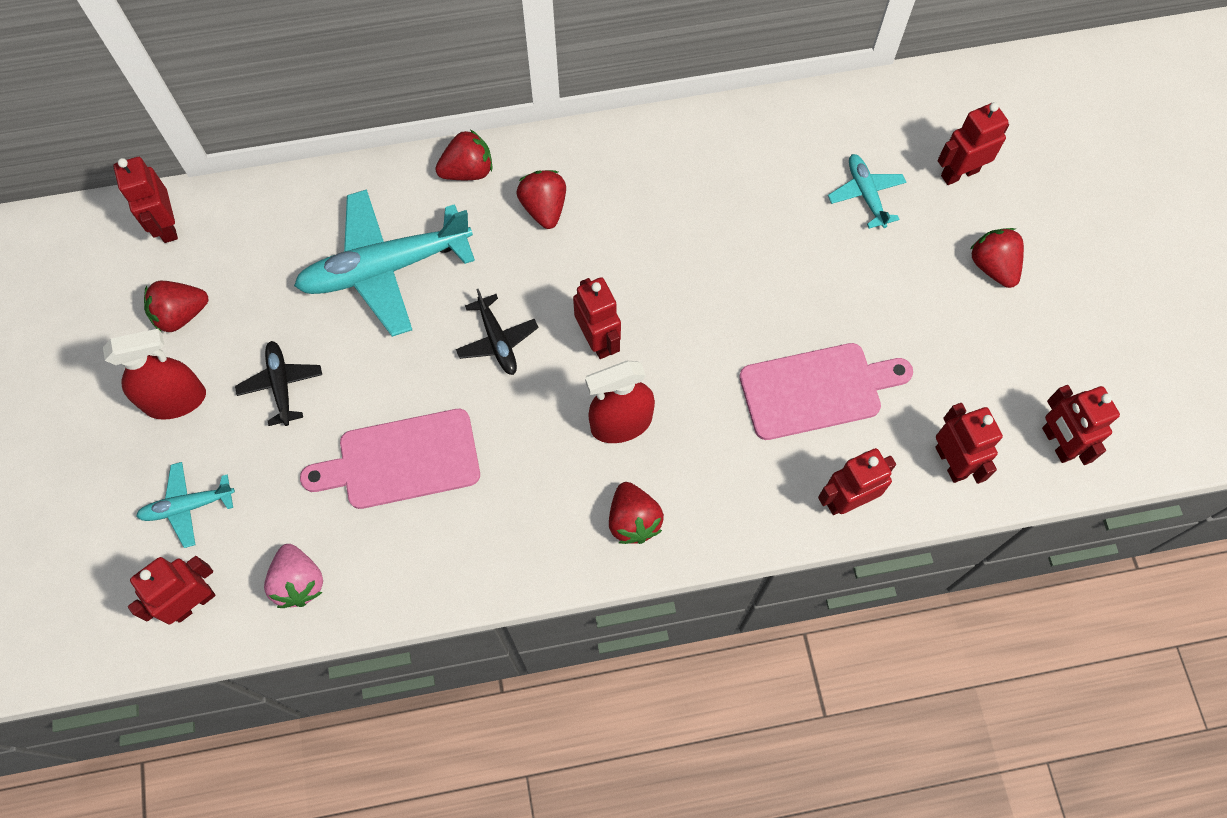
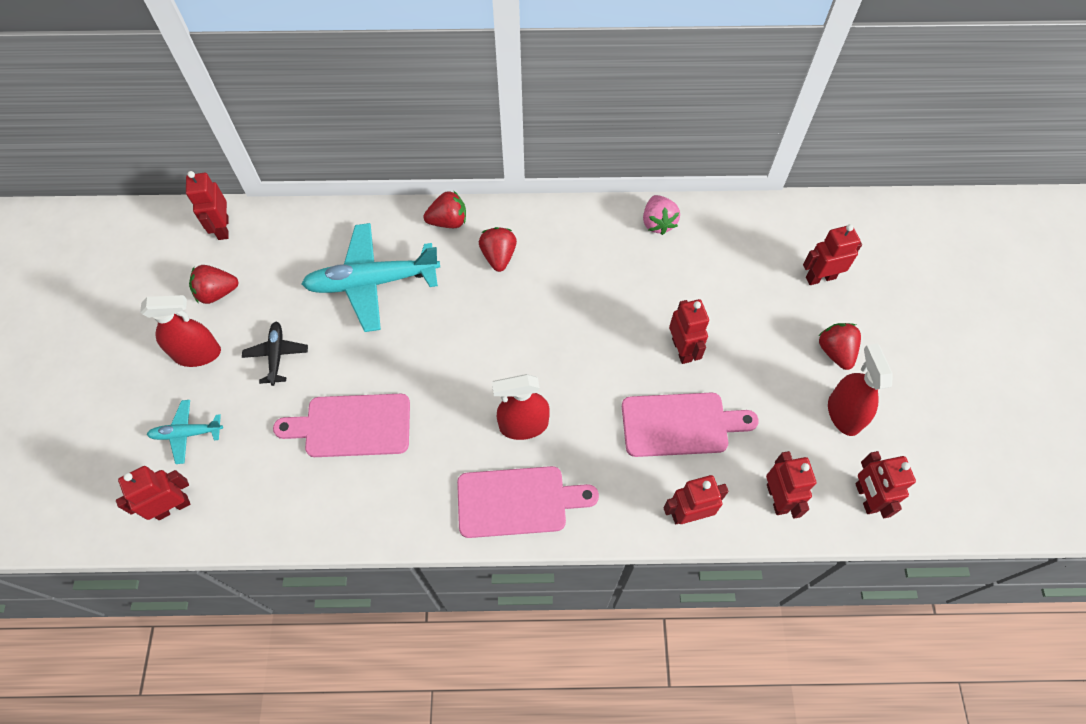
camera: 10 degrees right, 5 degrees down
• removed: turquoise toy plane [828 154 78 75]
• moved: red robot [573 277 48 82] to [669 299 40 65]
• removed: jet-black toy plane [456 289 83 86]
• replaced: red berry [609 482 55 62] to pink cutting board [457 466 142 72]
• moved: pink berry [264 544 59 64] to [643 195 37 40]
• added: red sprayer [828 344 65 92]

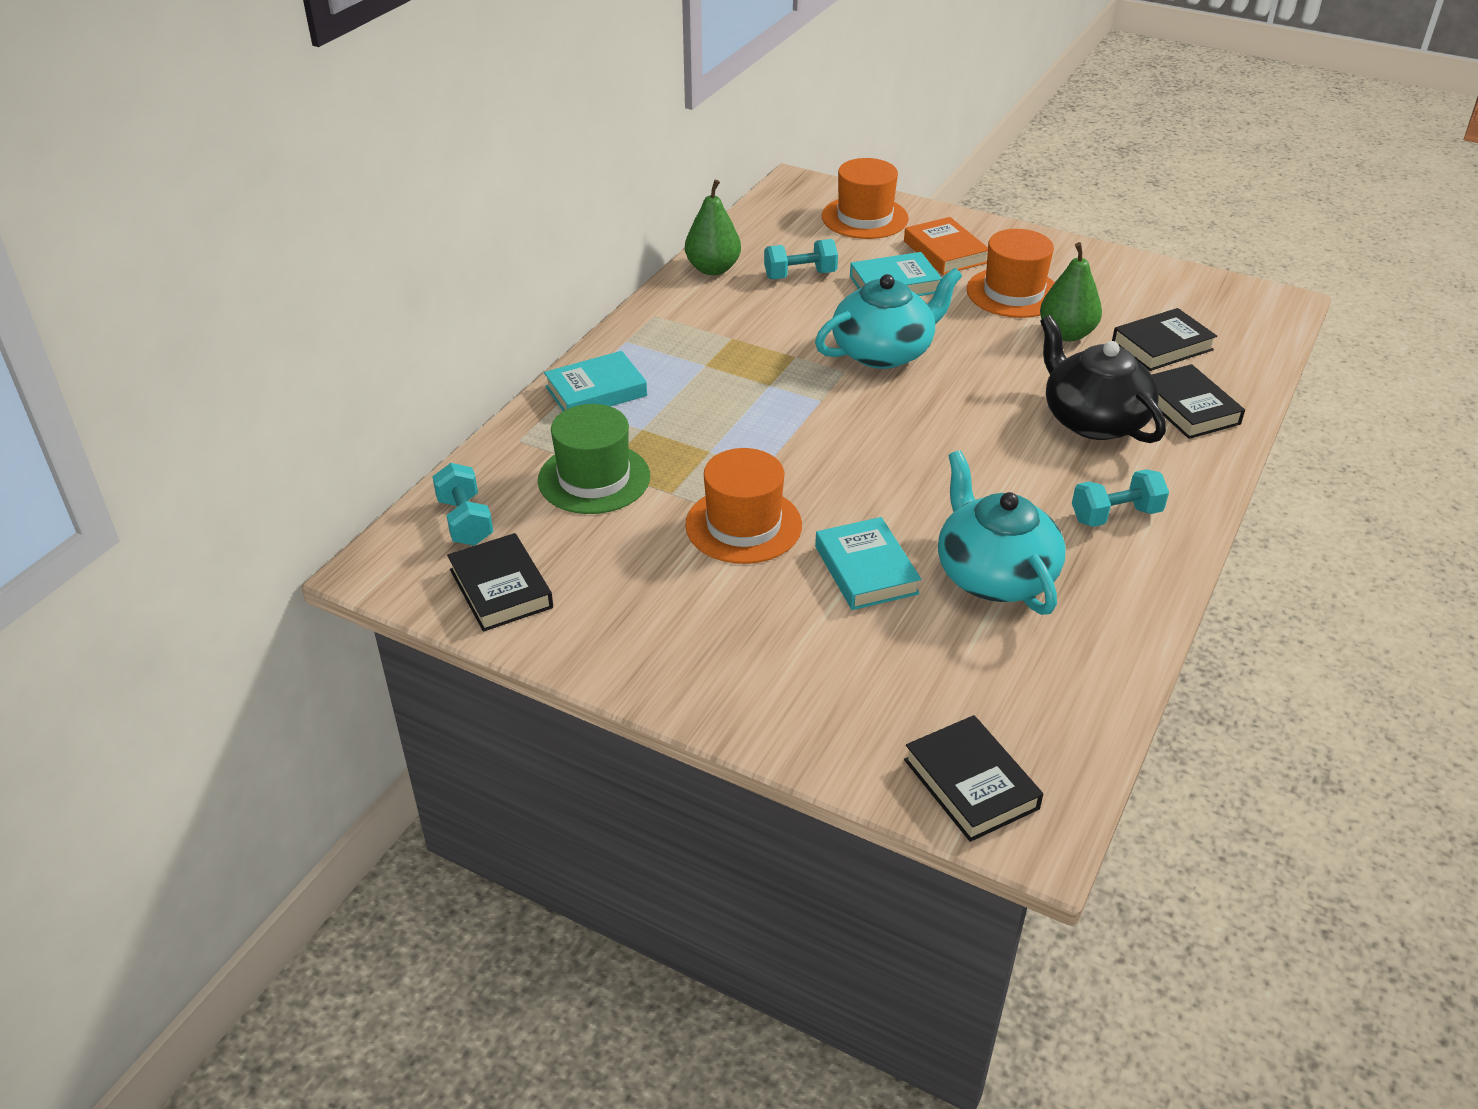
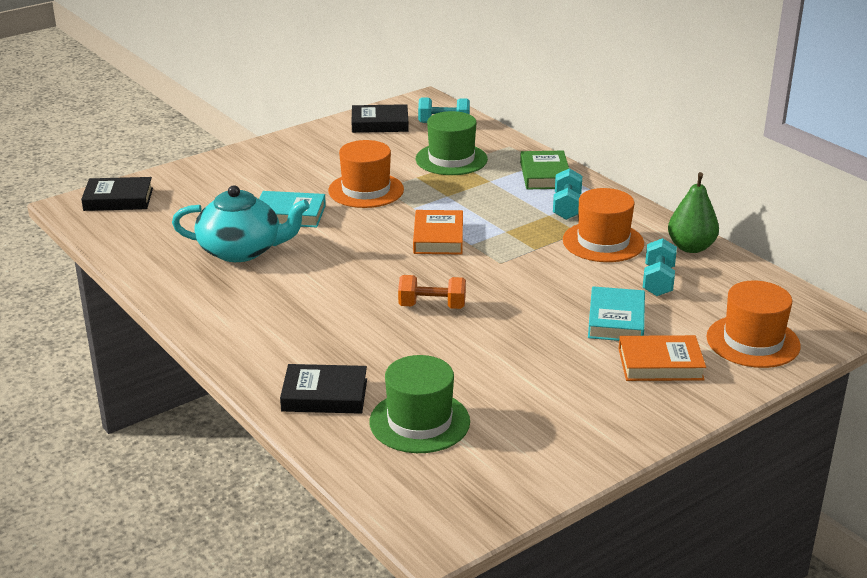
camera: 115 degrees right, 10 degrees down
• moved: bright orange tall hat [967 229 88 89] to [563 188 81 74]
• removed: leaf-green toy pear [1040 242 62 99]
• removed: turquoise china teapot [815 268 147 101]
• replaced: jet-black book [1112 308 105 63] to leaf-green tall hat [369 355 101 98]
• removed: jet-black china teapot [1040 315 126 128]
• recoloured: turquoise book [544 351 103 60] to leaf-green book [520 151 49 38]
• moved: turquoise dumbbell [1072 469 97 58] to [553 168 29 52]
• added: bright orange book [413 210 50 45]
• added: bright orange dumbbell [398 275 68 34]

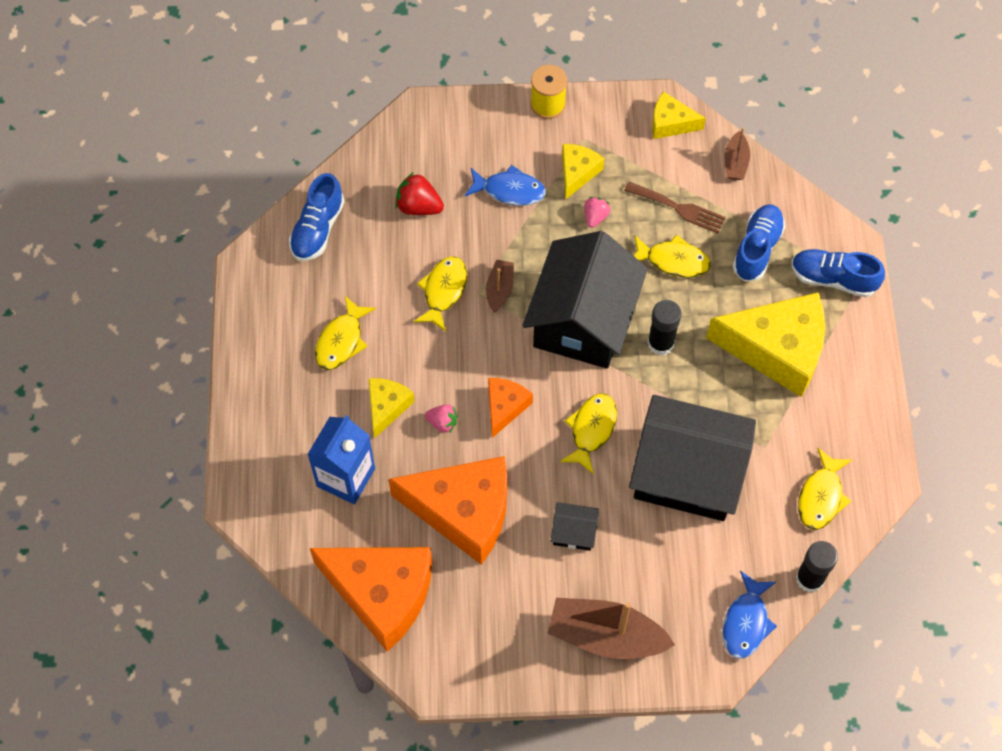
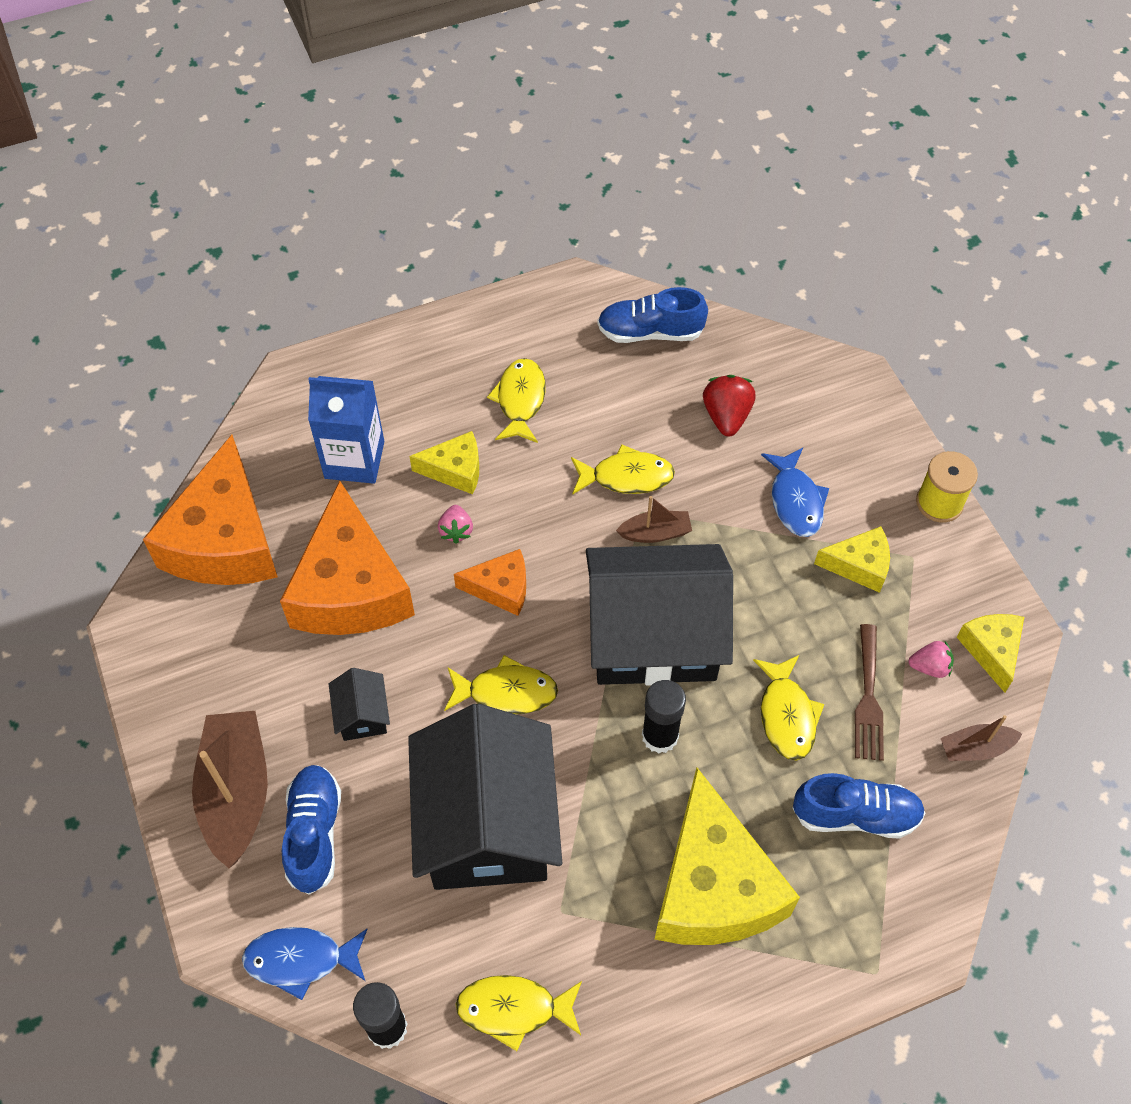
camera: 70 degrees right, 5 degrees down
• moved: pink berry [584 197 27 31] to [908 641 46 37]
• moved: cobalt lace-up shoe [791 249 94 48] to [282 765 59 130]
• turned: yellow fish figure [315 296 61 74] = [487 358 59 85] 90 degrees clockwise

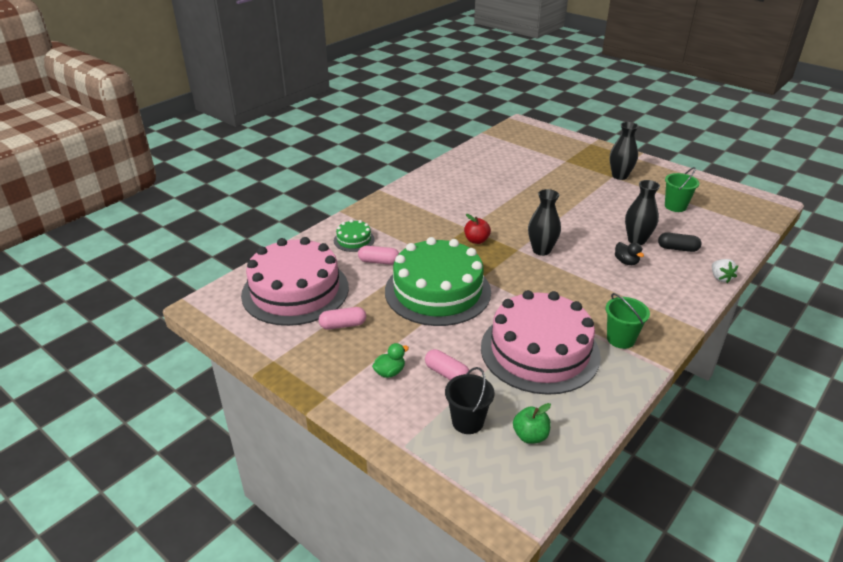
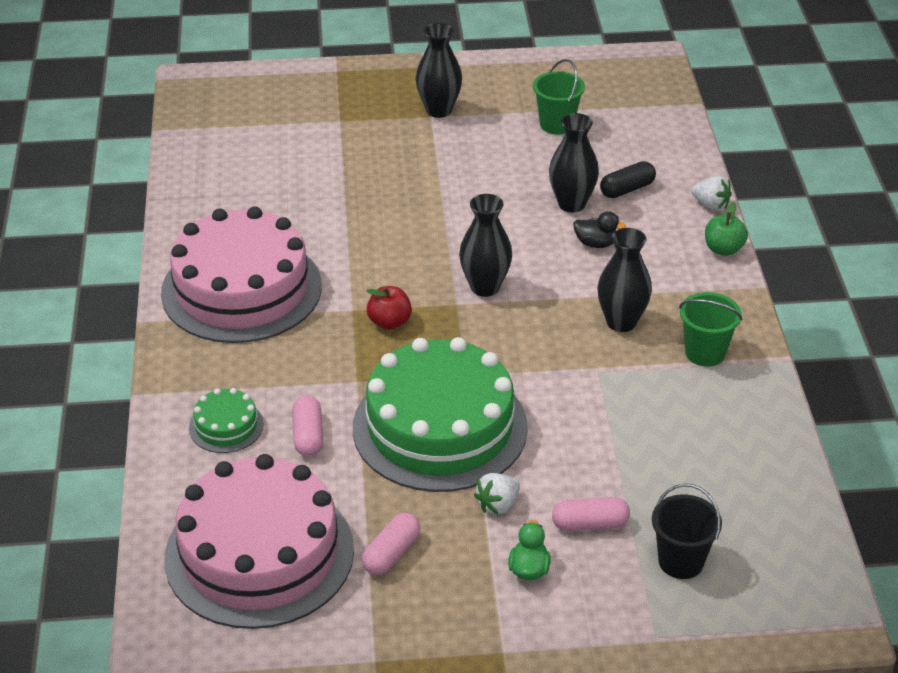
camera: 45 degrees left, 5 degrees up
• turned: pink pill [358 246 41 19] = [292 396 31 60] 60 degrees counterclockwise
• moved: pink layer cake [481 290 120 105] to [161 206 161 137]
• moved: leaf-green toy apple [513 403 38 41] to [705 202 43 54]
• added: jet-black flower vase [597 228 55 104]
• added: pure white berry [474 473 46 42]

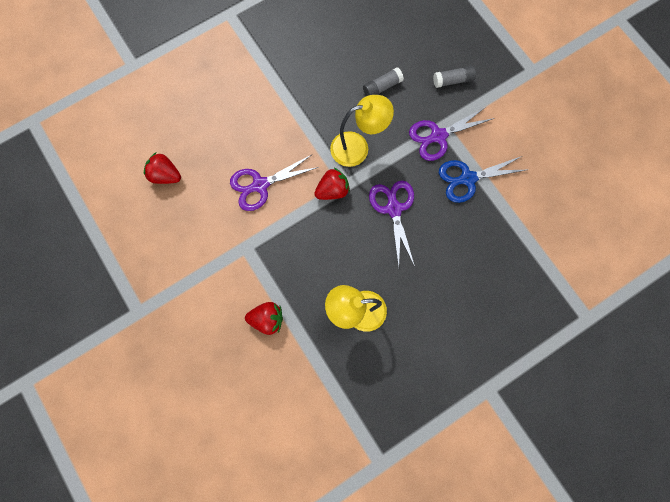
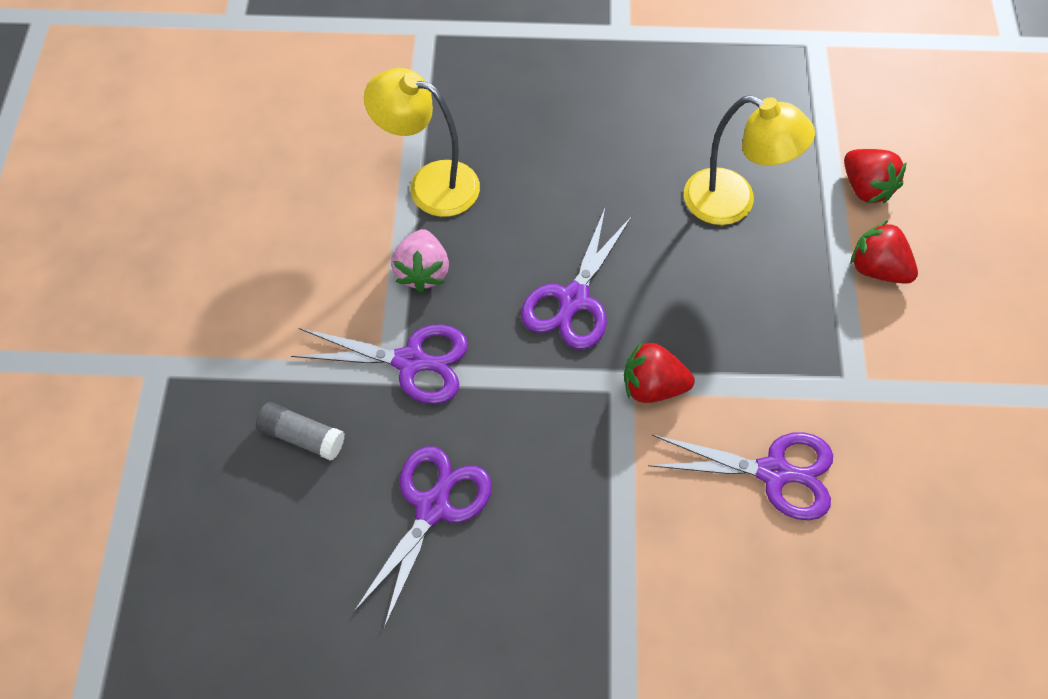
camera: 145 degrees left, 15 degrees down
• replaced: ash-grey glue stick [363 68 41 28] to royal purple scissors [353 446 139 182]
• moved: yellow lamp [330 95 64 72] to [364 68 116 149]
• moved: red berry [144 153 37 31] to [844 149 63 55]
• replaced: cobalt scissors [439 156 86 47] to pink berry [391 229 58 63]

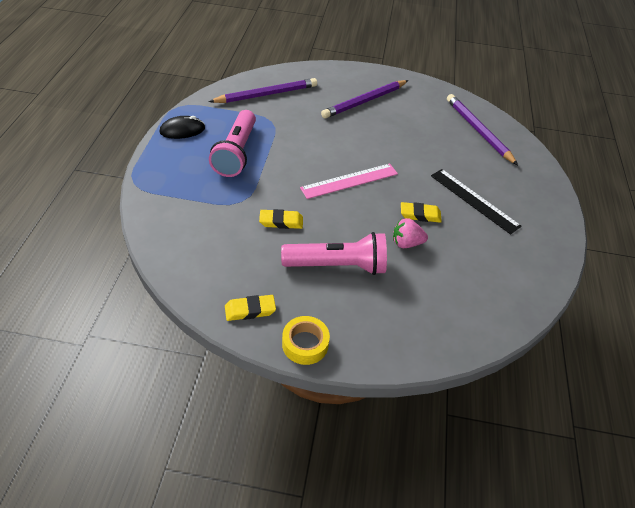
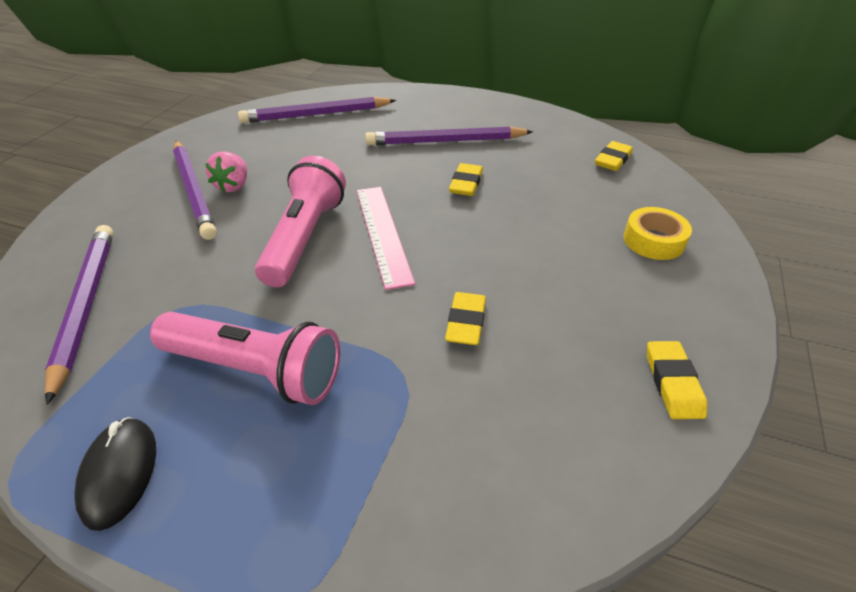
camera: 75 degrees left, 5 degrees down
• replaced: jet-black straightedge [431 169 91 65] to royal purple wooden pencil [365 126 168 19]
• moved: pink berry [393 218 35 30] to [206 151 41 41]
• moved: pink pocket torch [281 232 106 43] to [255 156 91 131]
• moved: yellow roll of tape [282 316 48 49] to [624 207 68 53]
• added: yellow eraser [595 141 38 30]

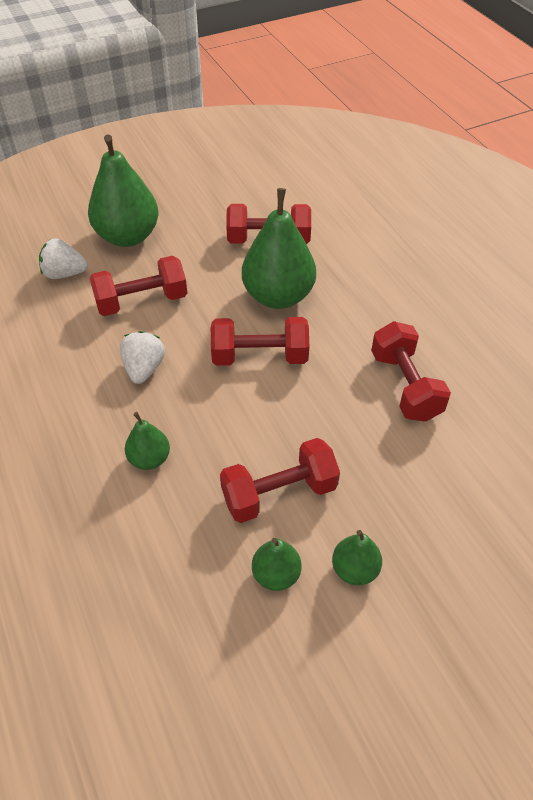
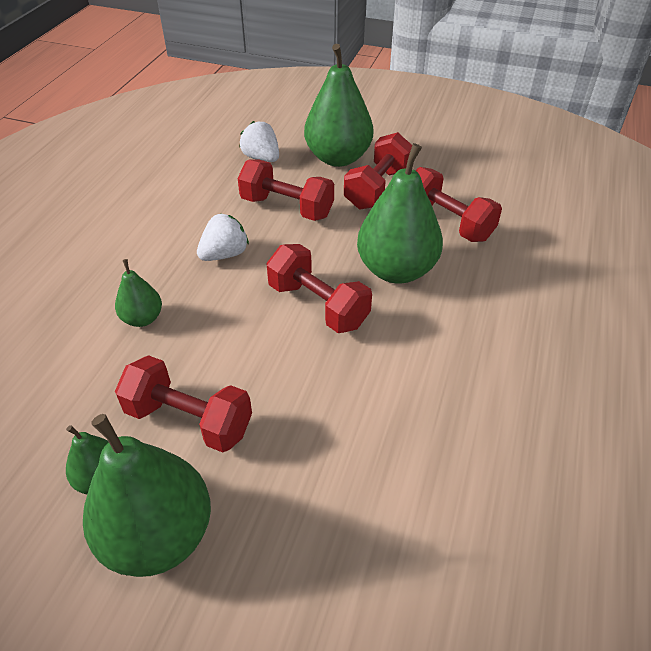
camera: 45 degrees right, 5 degrees down
• moved: red dumbbell [371 321 80 101] to [344 132 68 78]
• resized: leaf-green toy pear [332 530 50 55] = [83 414 128 163] x1.98

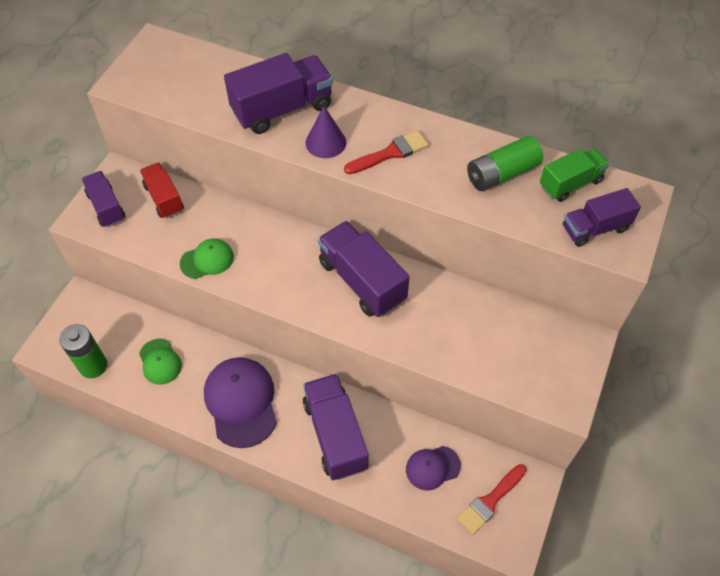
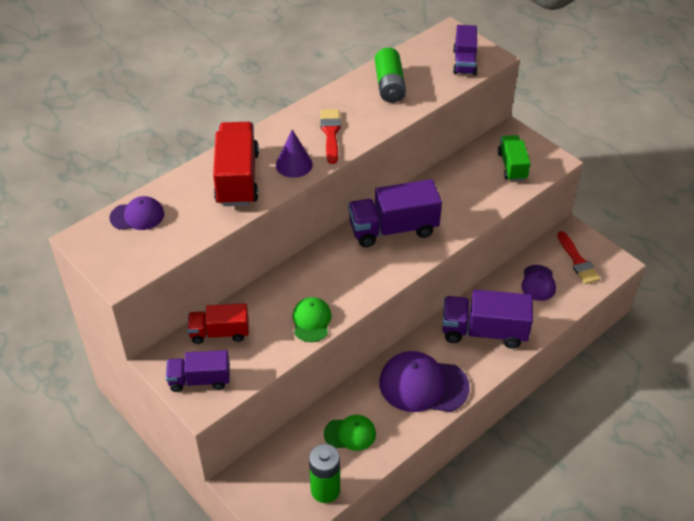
camera: 65 degrees left, 10 degrees down
• recoloured: royal purple toy truck [224 53 109 81] to red toy truck [213 122 46 84]
• moved: leaf-green toy truck [540 148 70 54] to [497 135 34 46]
• added: royal purple baseball cap [109 196 55 34]

